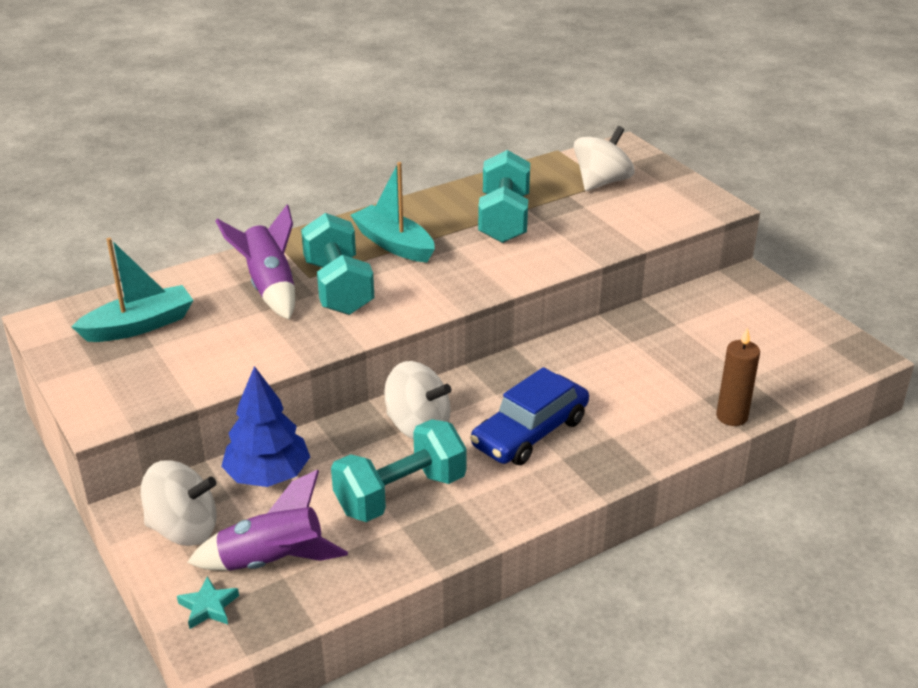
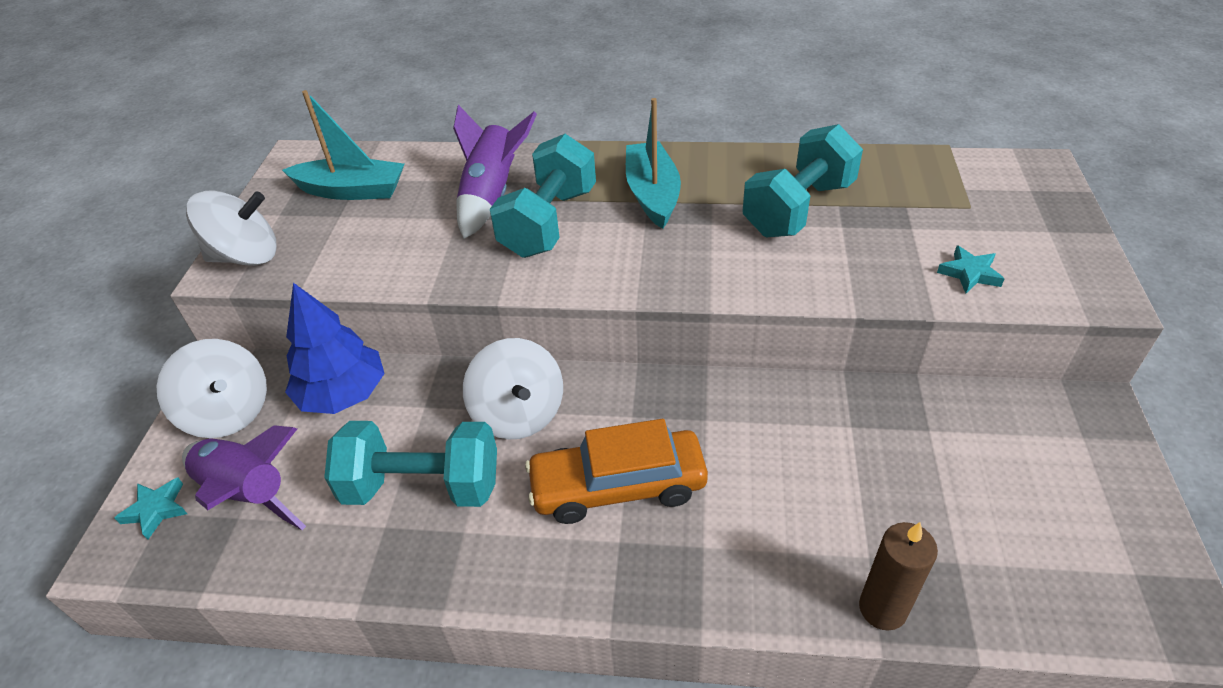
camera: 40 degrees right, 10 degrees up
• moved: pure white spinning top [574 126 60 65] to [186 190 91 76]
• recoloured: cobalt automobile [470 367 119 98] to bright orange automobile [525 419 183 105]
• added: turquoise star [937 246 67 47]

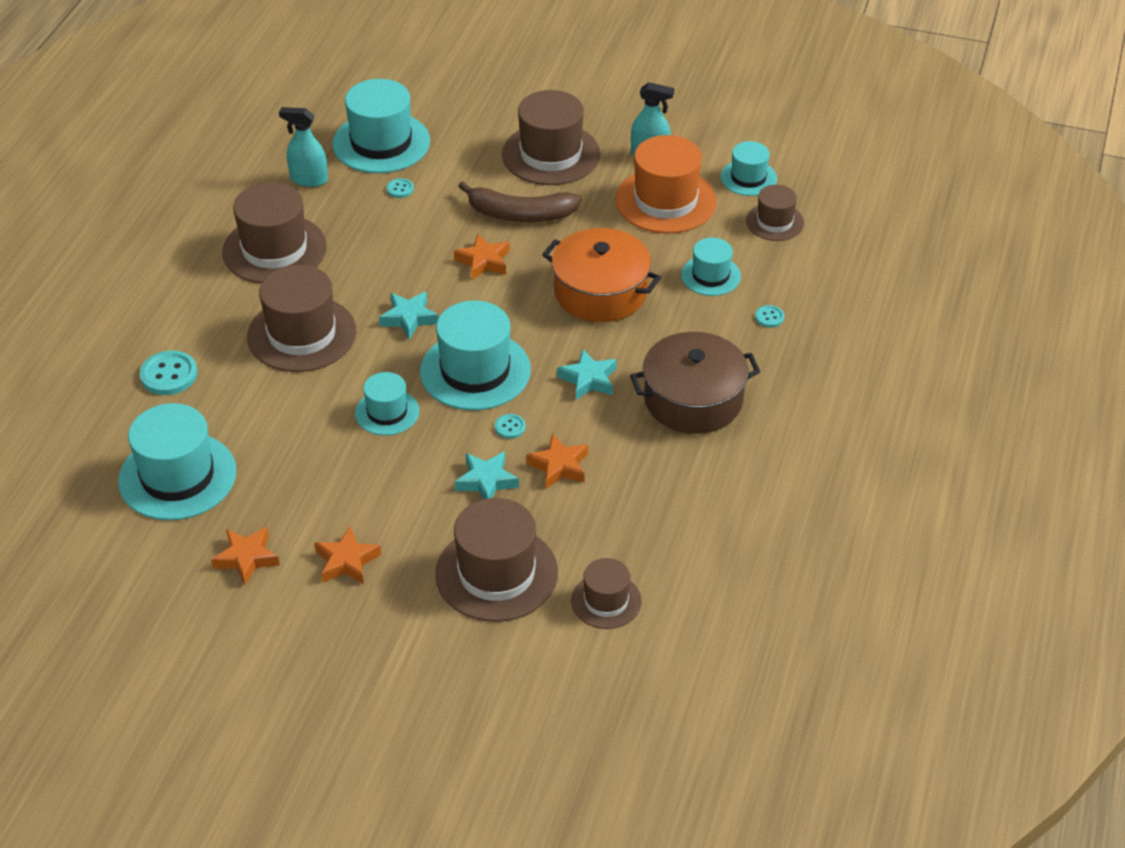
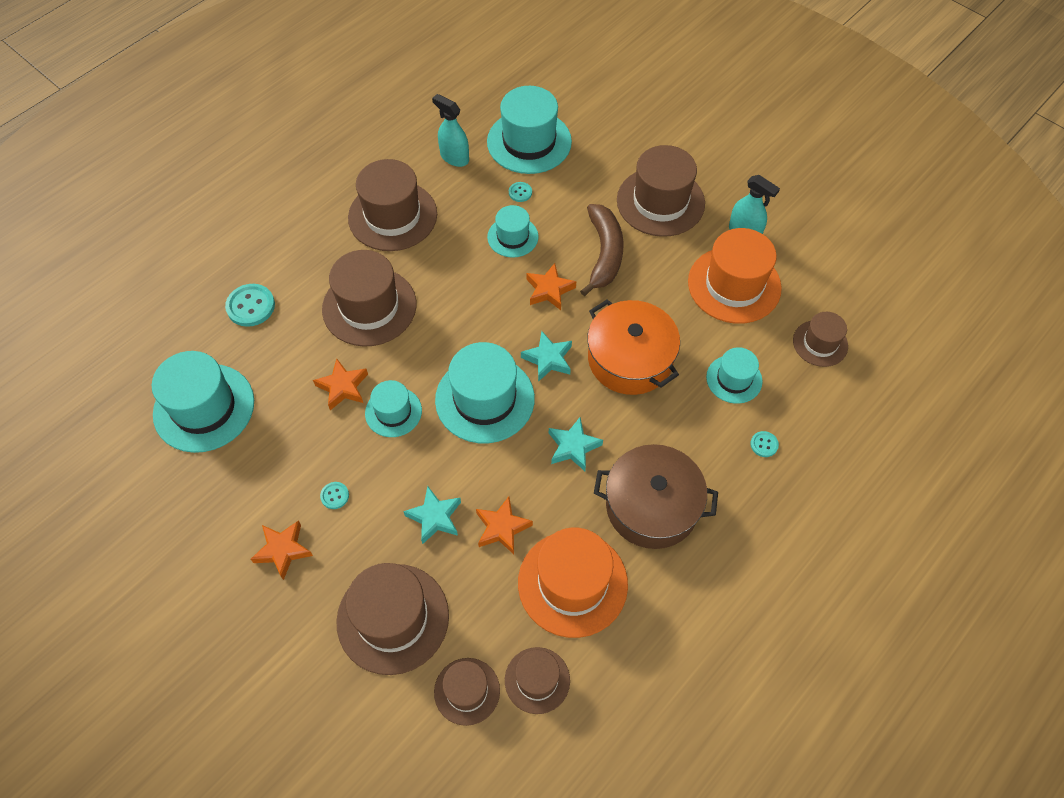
camera: 25 degrees right, 15 degrees up
• moved: turquoise tall hat [720 141 57 55] to [487 205 52 53]
• turned: russet toy banana [458 181 123 41] = [580 204 44 92] 120 degrees counterclockwise
• moved: turquoise star [379 292 59 48] to [521 331 51 51]
• moved: turquoise button [495 414 30 25] to [320 482 29 27]
• moved: bright orange star [211 527 69 58] to [313 358 55 52]
• added: bright orange tall hat [518 528 110 110]
• added: russet tall hat [505 647 65 67]

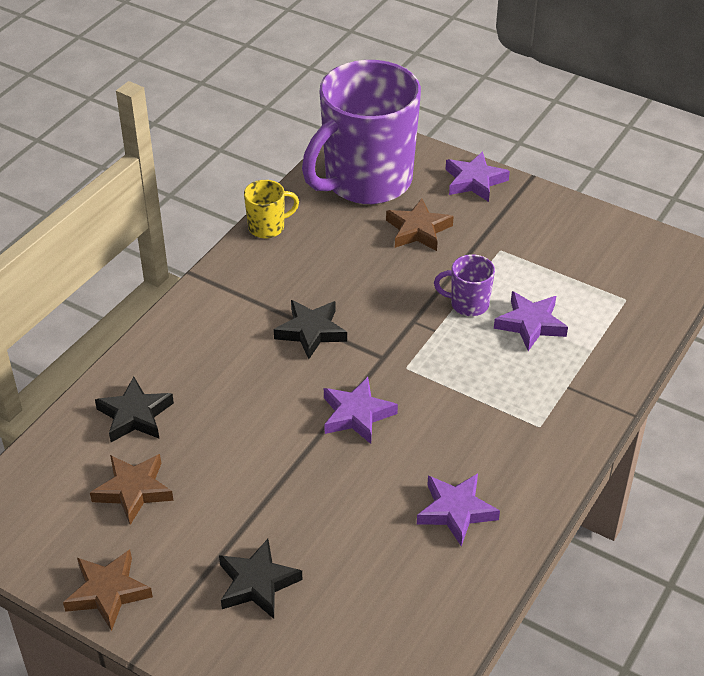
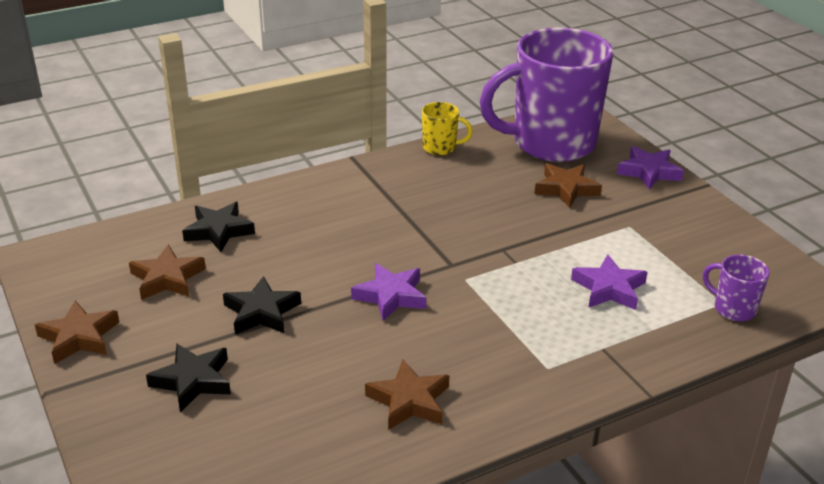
camera: 30 degrees right, 10 degrees down
• moved: royal purple tea mug [434 254 61 62] to [703 255 67 66]
• moved: jet-black star [274 300 73 59] to [223 276 78 58]
• recoloured: royal purple star [417 473 83 73] to russet star [365 360 84 70]

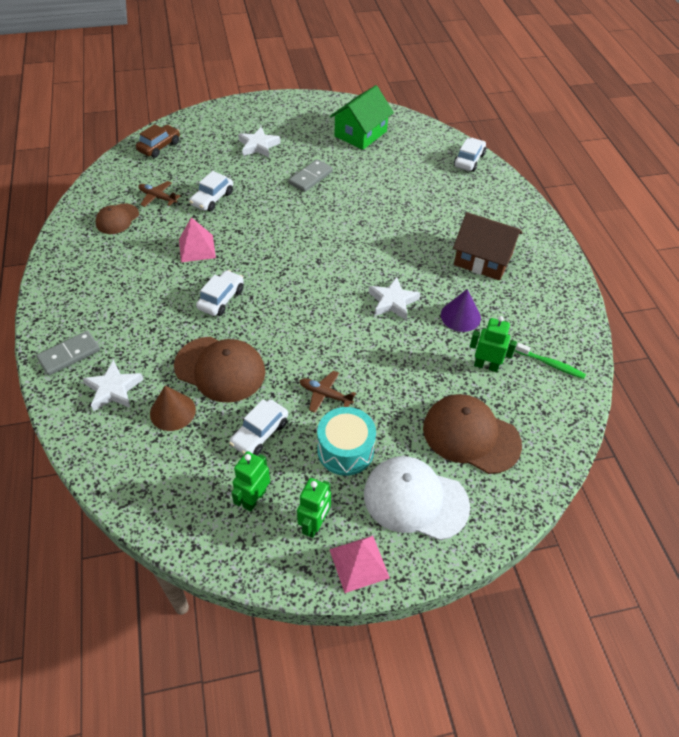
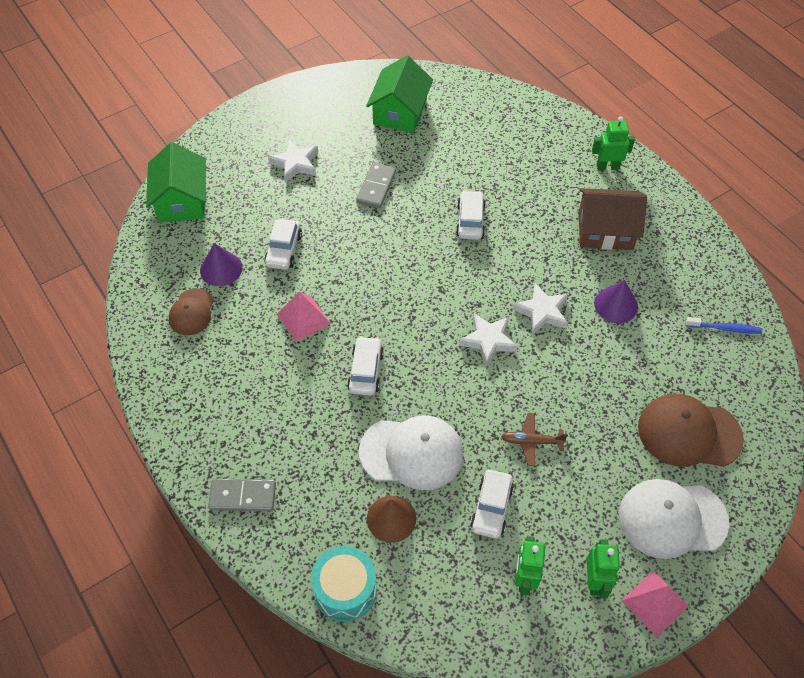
camera: 20 degrees left, 5 degrees up
• replaced: russet automobile [136 124 44 34] to leaf-green cottage [146 142 60 80]
• moved: pure white automobile [454 138 32 34] to [456 190 30 50]
• replaced: russet toy plane [138 181 42 26] to royal purple solid cone [200 243 42 43]
• moved: leaf-green robot [470 316 47 56] to [592 116 43 54]
• turned: ash-grey domino piece [36 331 64 45] = [208 478 68 33] 60 degrees clockwise
• recoloured: russet baseball cap [174 337 91 66] to pure white baseball cap [359 415 104 75]
• recoloured: leaf-green tooth brush [515 343 71 36] to cobalt tooth brush [685 317 77 17]
• moved: pure white star [82 360 61 51] to [459 313 59 53]
• moved: turquoise drum [317 407 59 69] to [311 546 66 76]

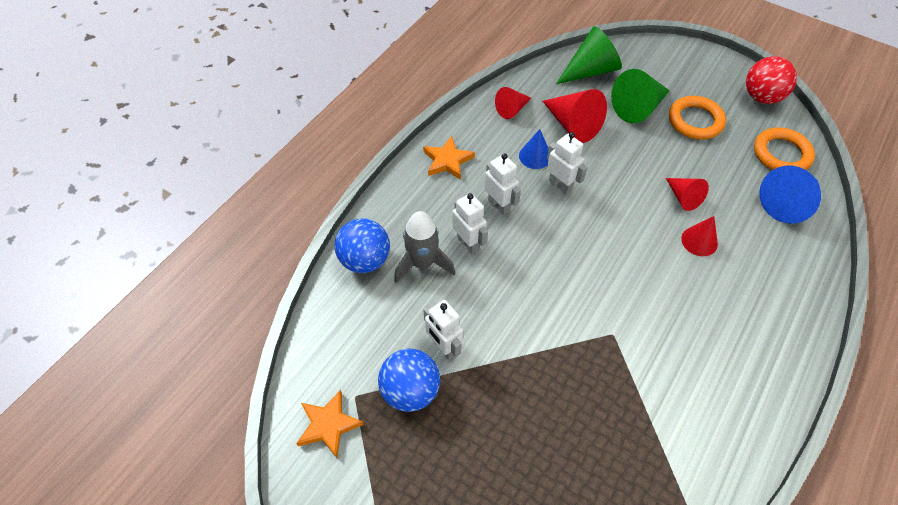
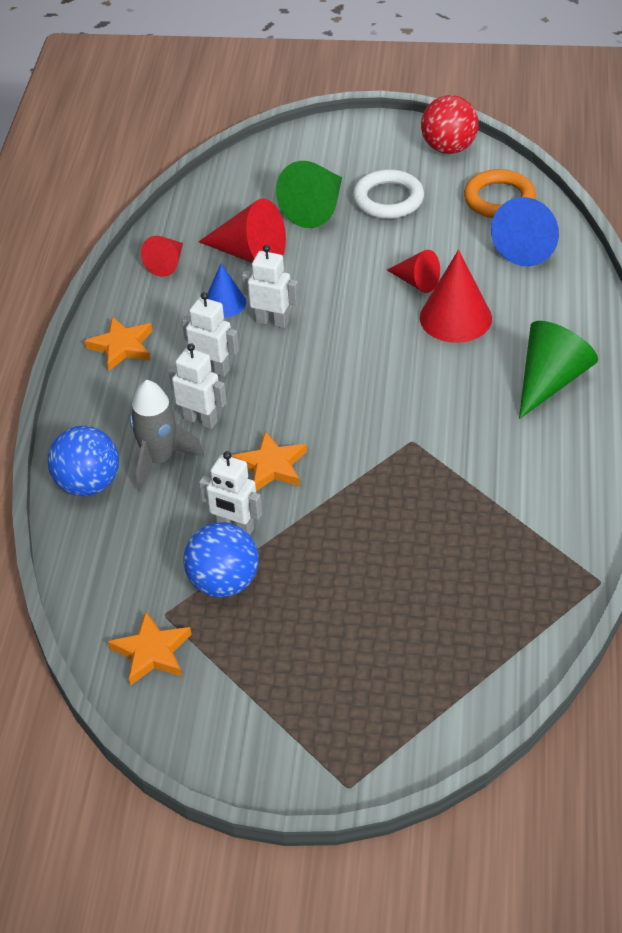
camera: 25 degrees left, 10 degrees down
• moved: leaf-green solid cone [556 26 66 58] to [519 321 79 98]
• recoloured: bright orange torus [669 96 57 44] to pure white torus [353 169 71 50]
• resized: red solid cone [681 216 37 40] = [420 250 72 93] x1.65
• added: bright orange star [232 431 75 60]

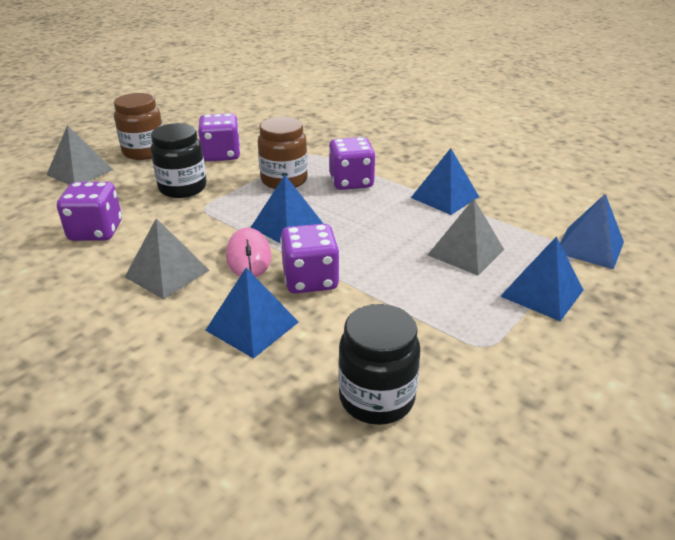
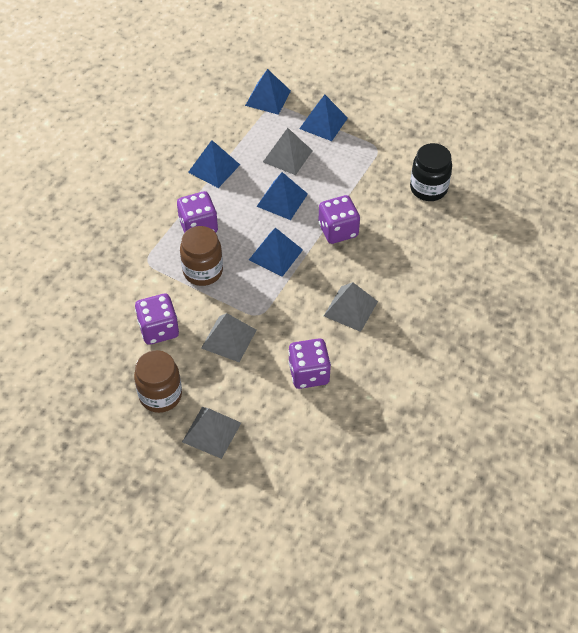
camera: 100 degrees left, 20 degrees up
• replaced: jet-black jar [151 123 56 75] to ash-grey solid pyramid [201 313 56 49]
• removed: pink mouse [226 228 46 49]
• moved: cobalt solid pyramid [205 268 93 91] to [256 172 52 48]

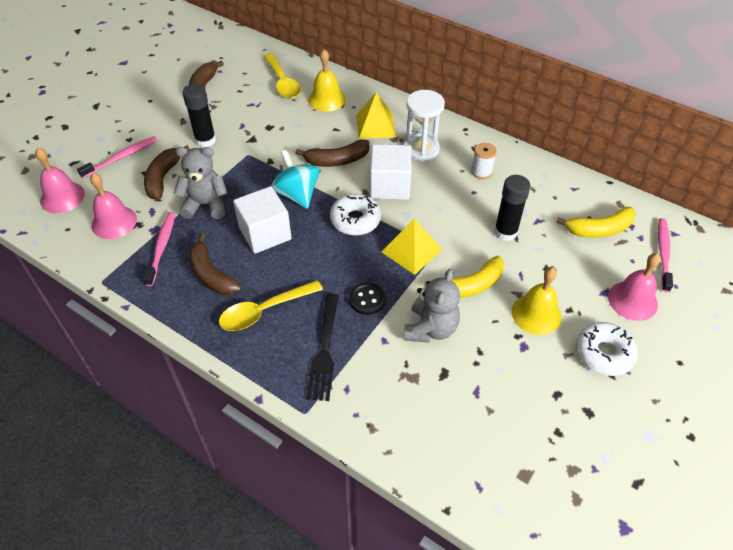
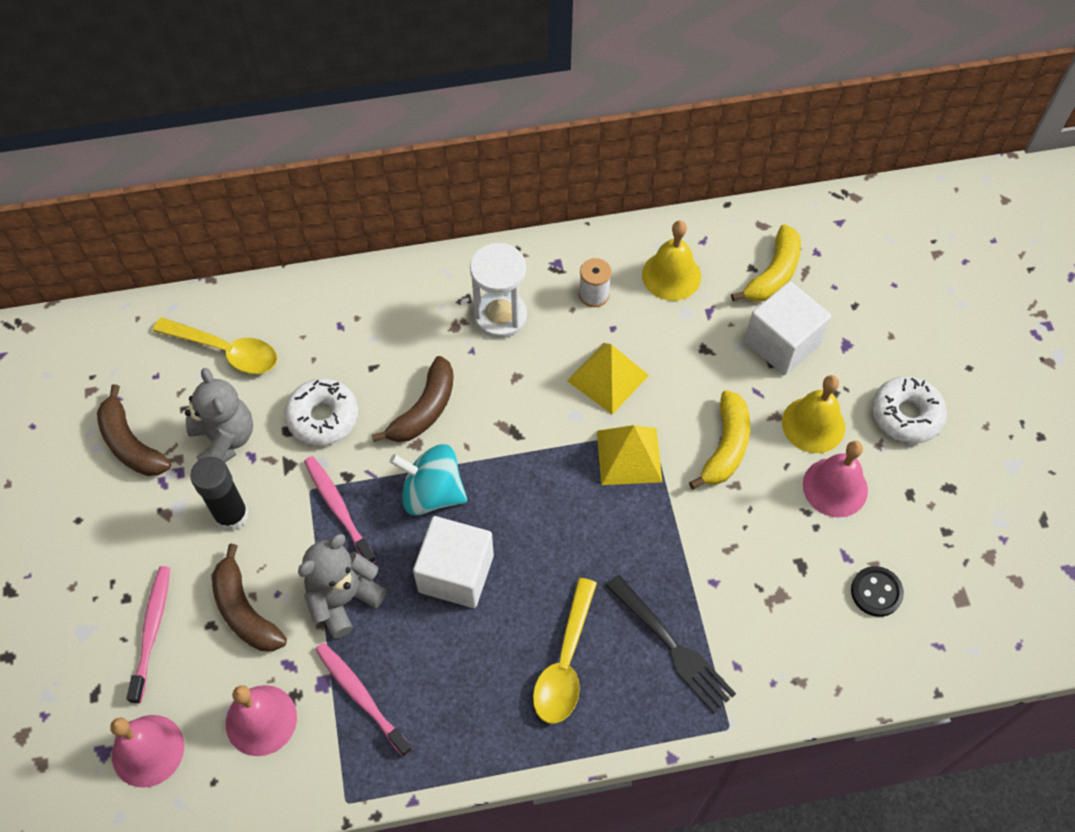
camera: 45 degrees left, 10 degrees up
• moved: yellow hand bell [308 49 38 63] to [642 221 59 80]
• moved: yellow solid pyramid [356 92 40 47] to [567 343 82 71]
• moved: pure white block [370 144 41 56] to [745 281 86 94]
• removed: jet-black glue stick [494 175 36 66]
• moved: pure white doughnut [330 194 51 42] to [284 378 74 68]
• moved: pink tooth brush [658 218 15 74] to [304 456 73 107]
• removed: russet toy banana [189 233 53 62]
• moved: pink hand bell [608 253 53 68] to [803 441 65 76]
• moved: ash-grey teddy [404 269 56 74] to [185 368 68 94]
• moved: jet-black button [349 283 37 32] to [851 566 53 51]

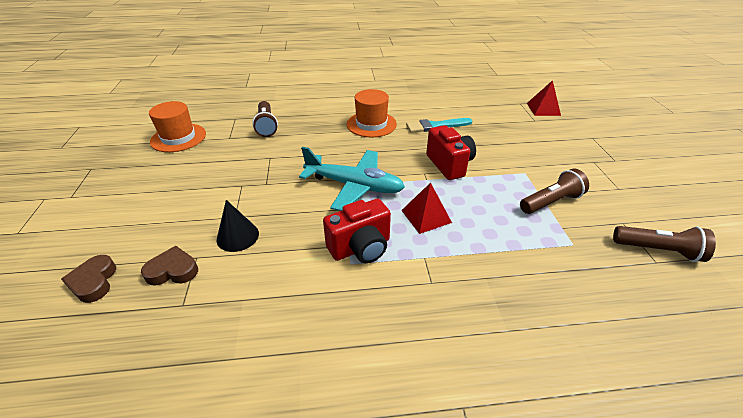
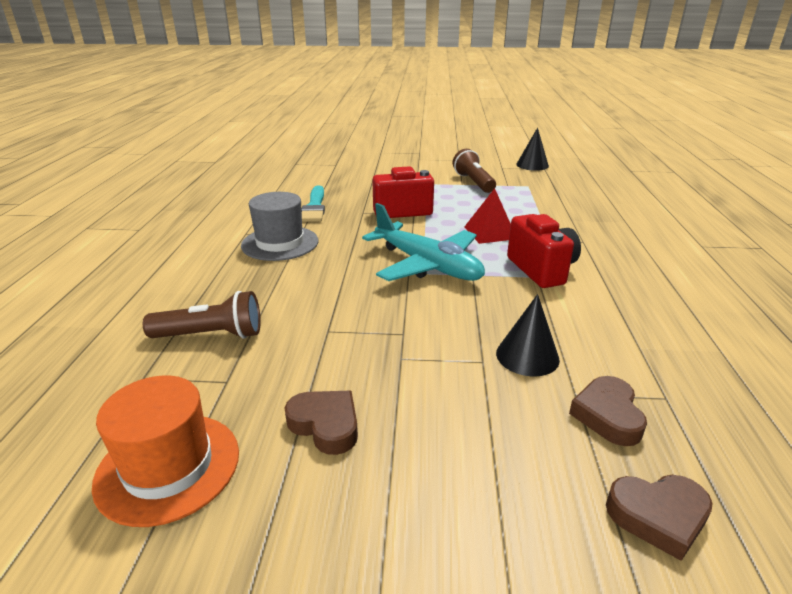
camera: 80 degrees left, 10 degrees down
• removed: red solid pyramid [527 80 34 36]
• recoloured: bright orange tall hat [347 89 50 48] to ash-grey tall hat [241 192 77 69]
• turned: turquoise toy plane [299 147 106 64] = [362 203 123 78] 105 degrees clockwise
• replaced: russet pocket torch [613 226 103 36] to jet-black solid cone [516 128 33 43]
• added: russet heart shape [285 391 73 64]

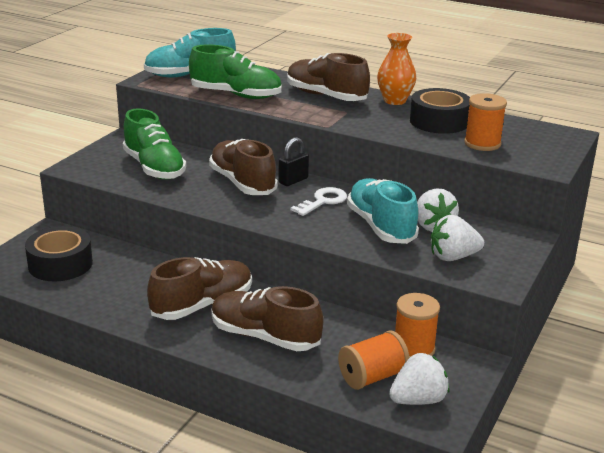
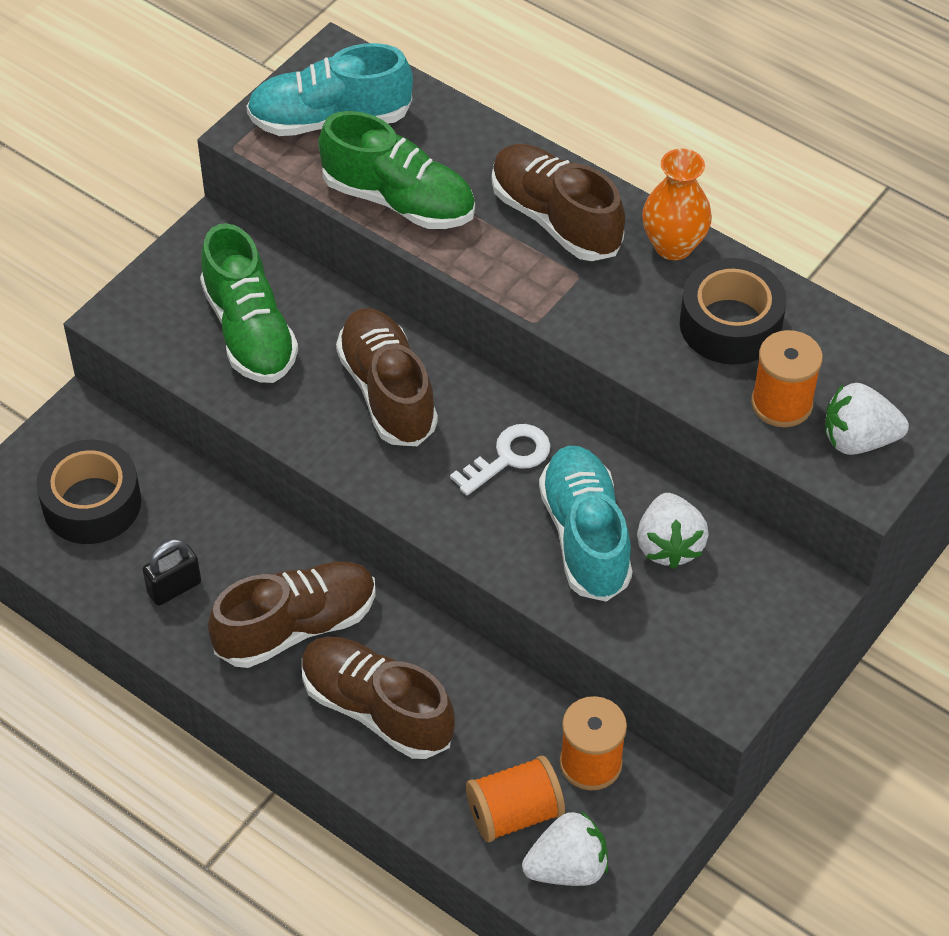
camera: 10 degrees right, 25 degrees up
• moved: jet-black lock [278 137 31 49] to [142 539 59 67]
• moved: pure white berry [431 215 53 46] to [825 383 84 72]

